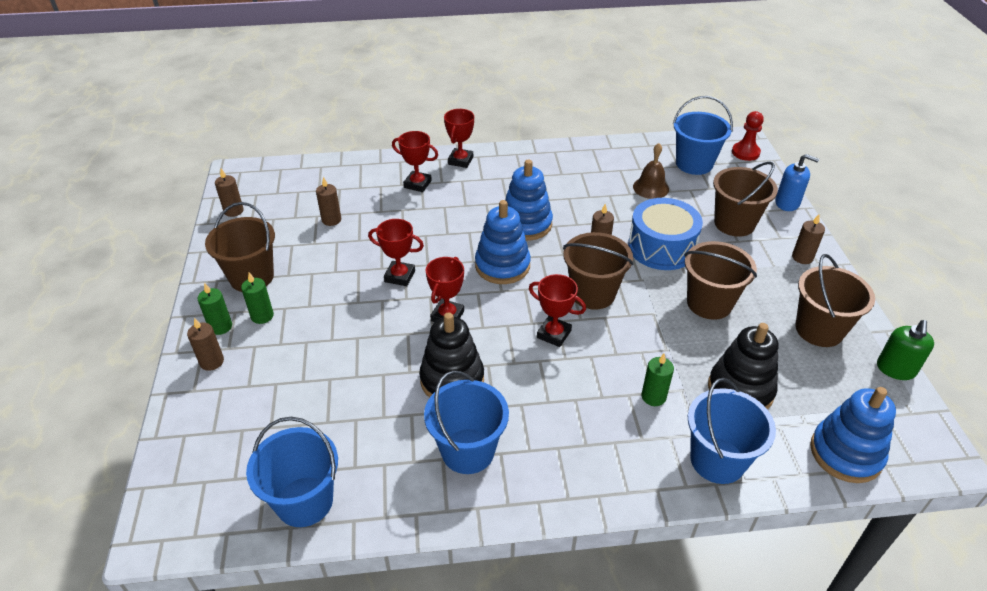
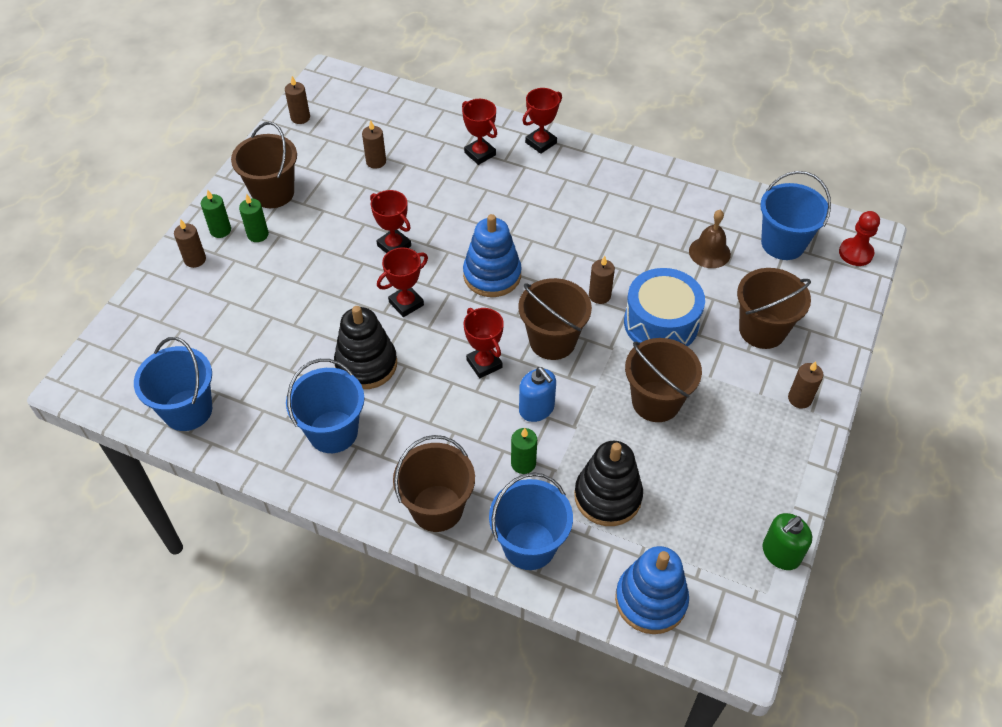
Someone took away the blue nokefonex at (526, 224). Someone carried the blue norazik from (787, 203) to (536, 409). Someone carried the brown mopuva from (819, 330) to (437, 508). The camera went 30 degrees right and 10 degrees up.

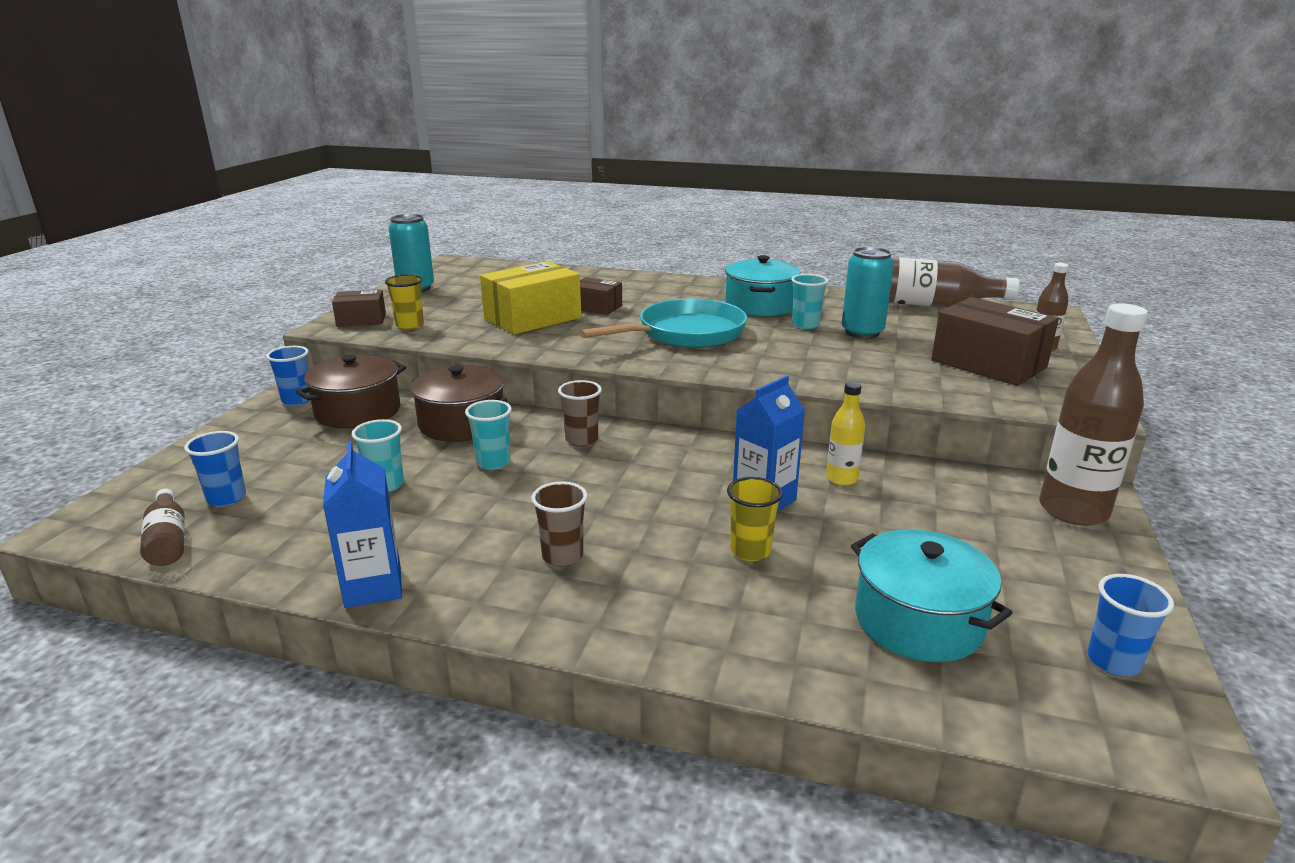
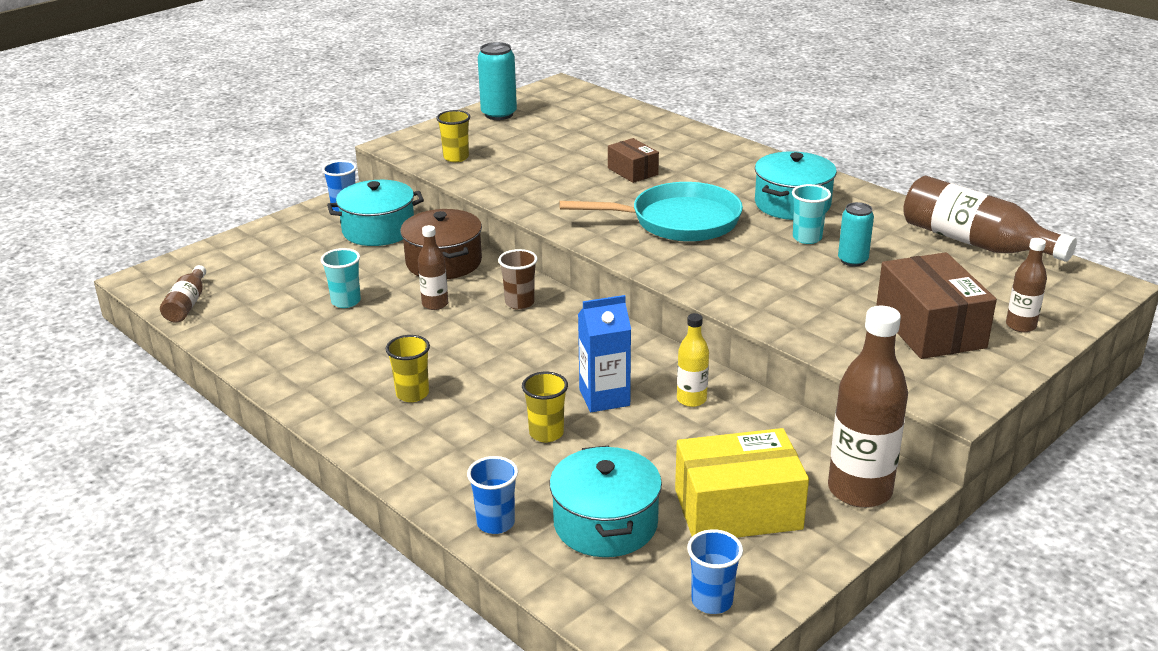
Someone carried the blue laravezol from (226, 498) to (495, 523). Someone repainted the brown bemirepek at (358, 411), which became the turquoise bemirepek at (378, 230). Someone took away the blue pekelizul at (373, 587). Someone took away the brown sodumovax at (361, 320). Someone swapped the turquoise laravezol at (493, 462) for the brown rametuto at (435, 304). Someone carried the yellow sodumovax from (532, 318) to (738, 509). Someone repainted the brown laravezol at (562, 556), which became the yellow laravezol at (412, 394). Someone scaled the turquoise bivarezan at (862, 332) by 0.66. The camera went 30 degrees right and 5 degrees up.

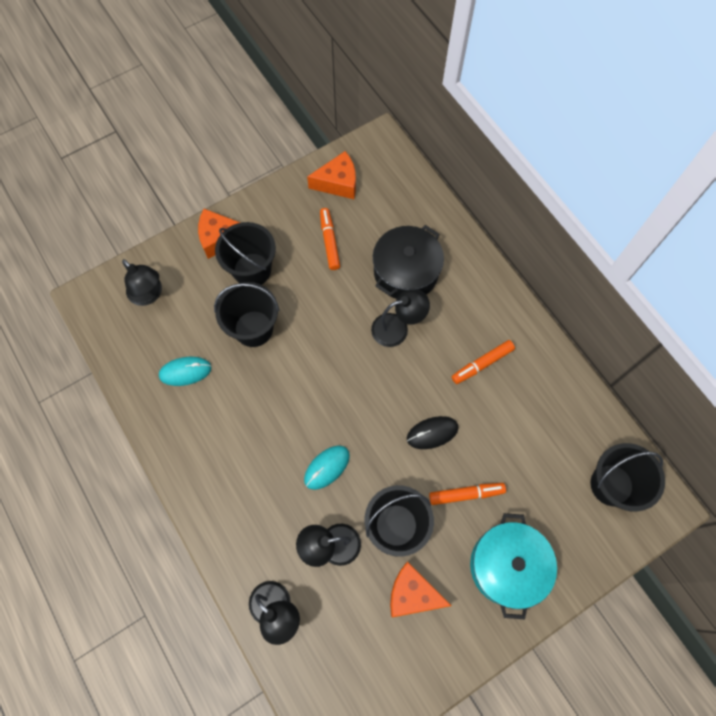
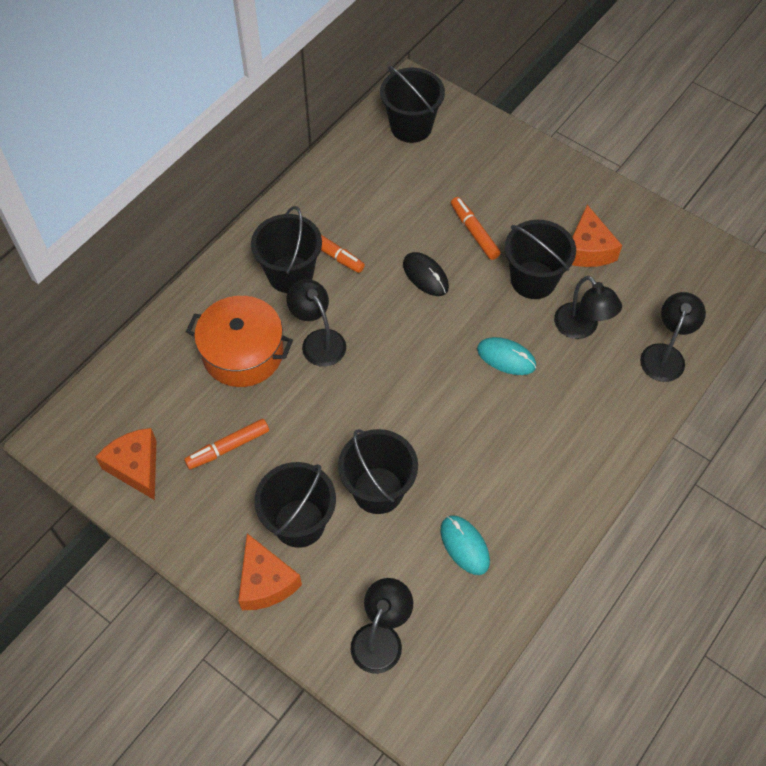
Someone repainted the black bemirepek at (406, 272), which became the orange bemirepek at (243, 353). Someone took away the turquoise bemirepek at (507, 566). Someone put down the black mopuva at (290, 274). The camera went 110 degrees left and 10 degrees down.

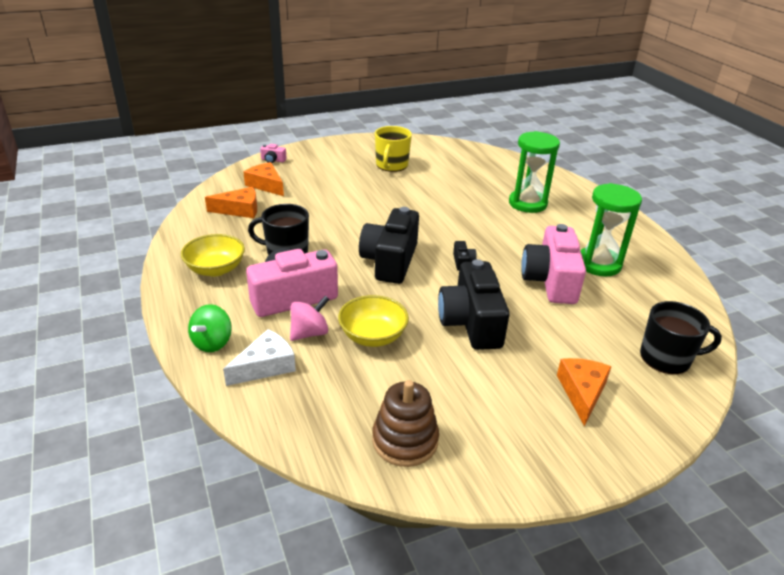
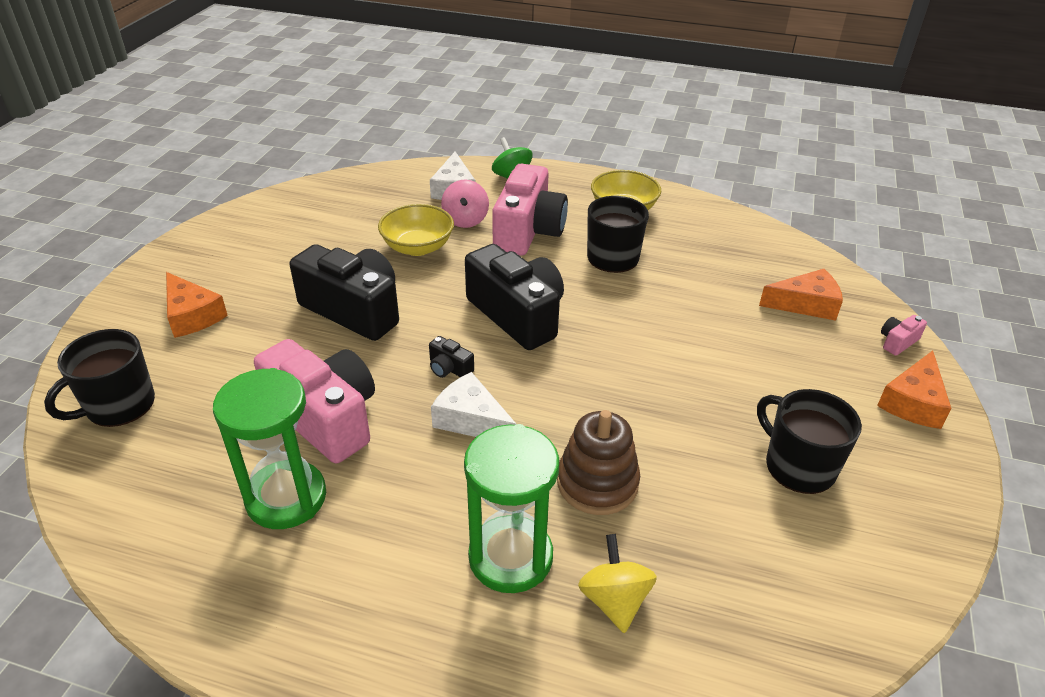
Someone carried the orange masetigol from (239, 210) to (913, 402). Someone carried the brown nokefonex from (405, 440) to (597, 483). Someone repainted the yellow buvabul at (391, 165), which became the black buvabul at (798, 466). Someone put down the white masetigol at (472, 420). Someone put down the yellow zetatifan at (614, 600). The camera went 130 degrees right and 5 degrees up.

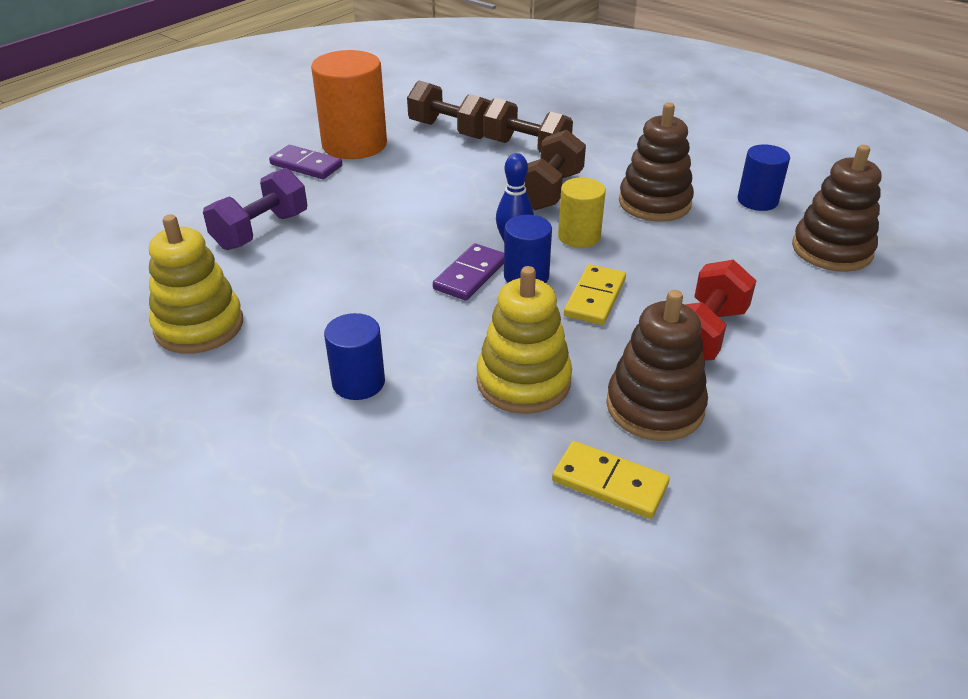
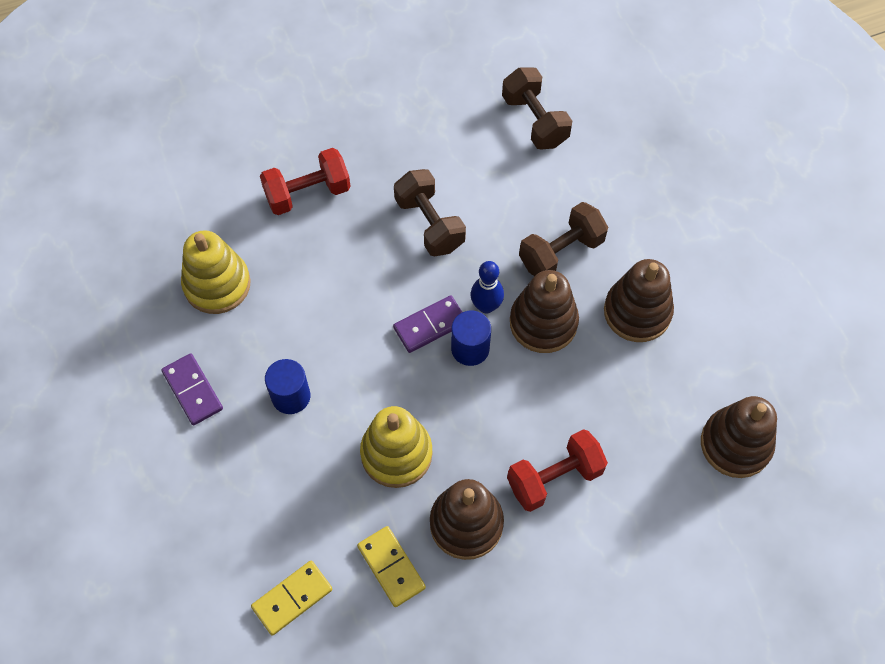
Someone repainted the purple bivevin at (261, 231), which became the red bivevin at (307, 193). Someone carried the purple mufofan from (306, 165) to (193, 390). Someone took away the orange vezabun at (354, 144). Someone carried the brown bivevin from (526, 148) to (429, 224). Someone swapped the yellow vezabun at (579, 236) for the brown nokefonex at (543, 322). Someone carried the yellow mufofan from (595, 298) to (292, 598). Someone took away the blue vezabun at (757, 201). The camera went 30 degrees right and 25 degrees up.

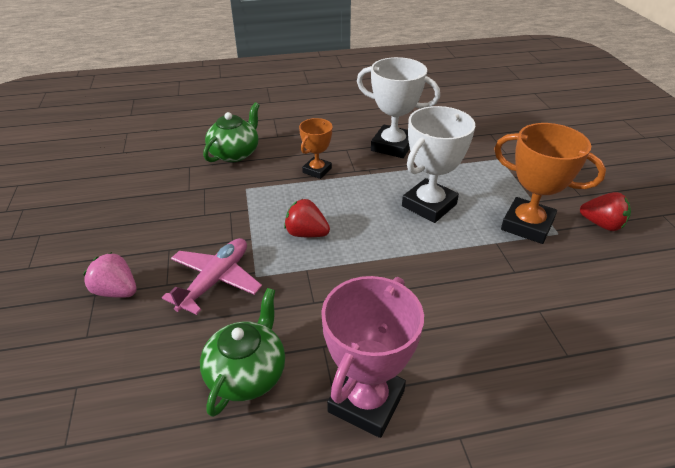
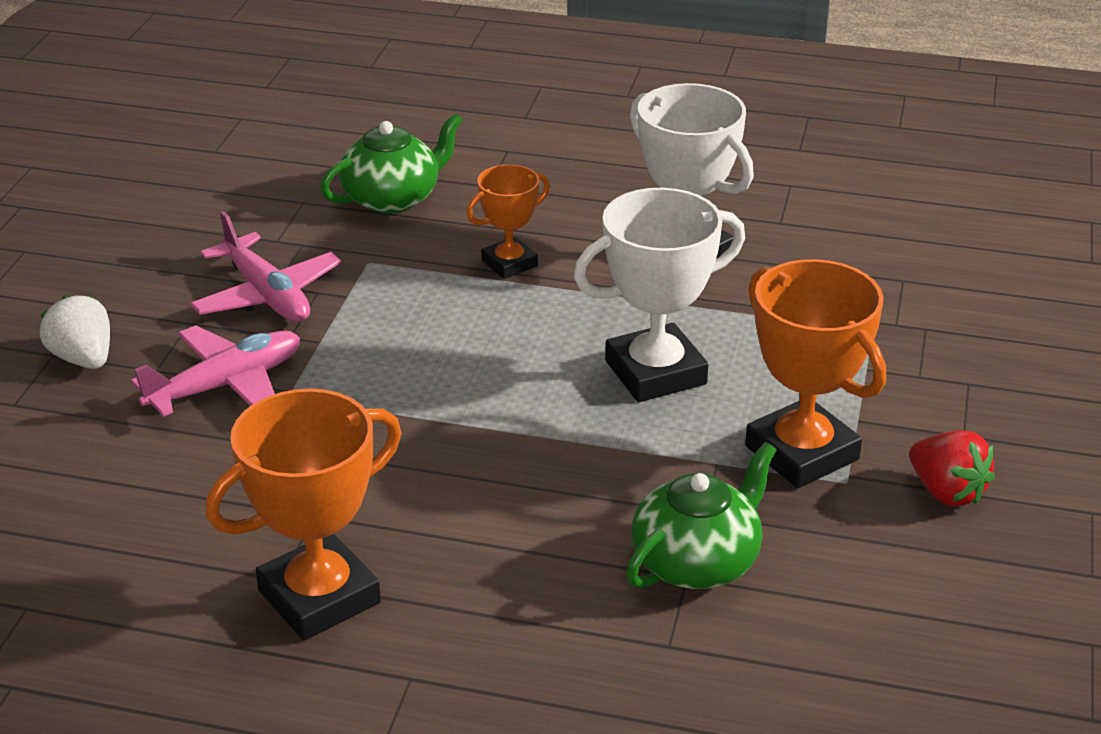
Someone repainted the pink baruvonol at (116, 291), which became the white baruvonol at (83, 359). Someone carried the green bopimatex from (247, 373) to (697, 562). Someone took away the red baruvonol at (306, 233). Someone repainted the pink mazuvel at (366, 401), which became the orange mazuvel at (319, 597). Someone put down the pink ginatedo at (267, 295). The camera went 25 degrees right and 5 degrees down.

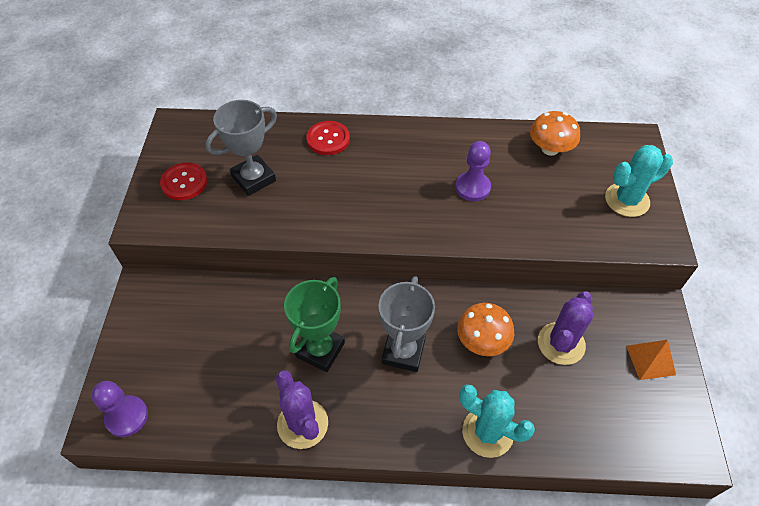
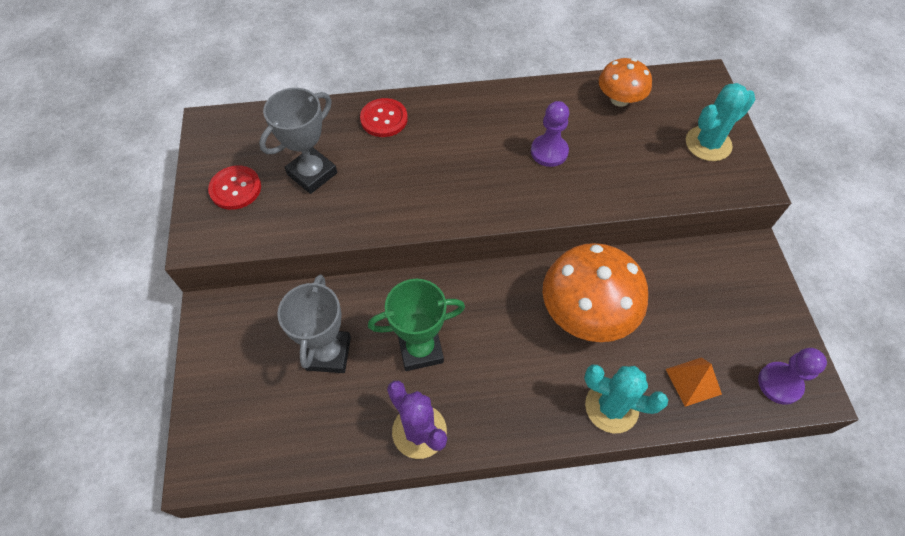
Someone carried the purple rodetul from (127, 417) to (779, 383). Someone rotated the green mazuvel at (320, 350) by 60 degrees clockwise. Someone carried the grey mazuvel from (403, 352) to (328, 353). Someone scaled the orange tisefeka at (482, 341) by 1.70. Someone took away the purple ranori at (561, 343). Someone carried the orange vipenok from (650, 360) to (693, 381). The camera went 10 degrees left and 5 degrees up.

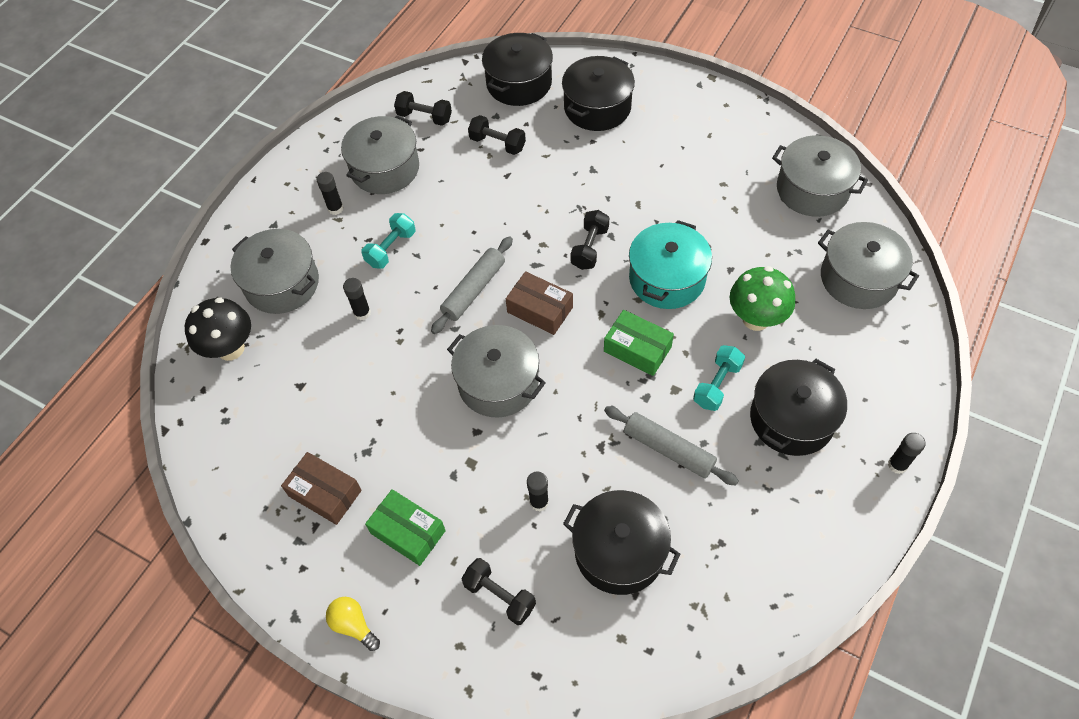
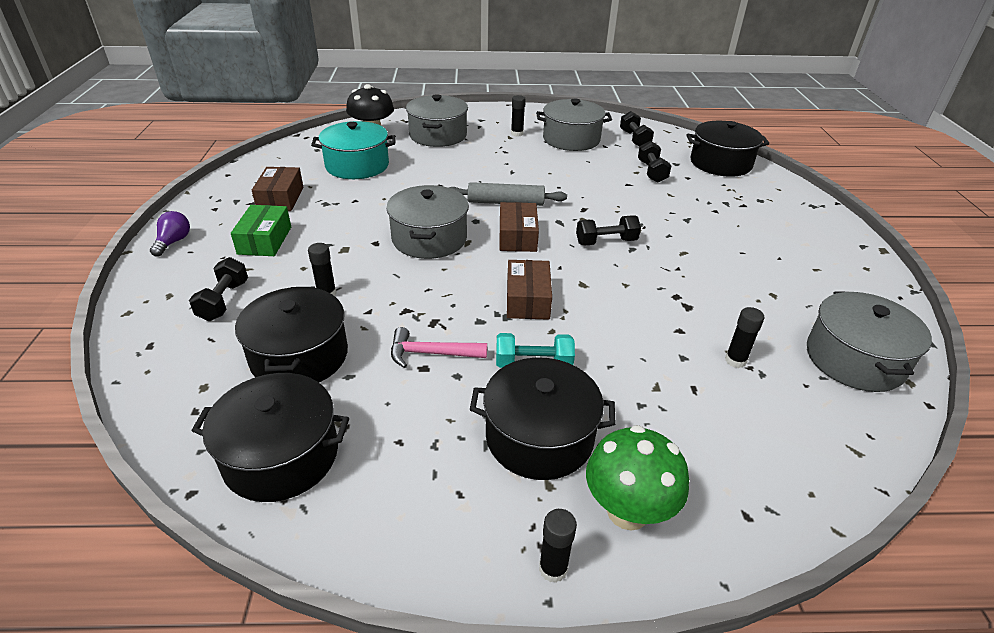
Someone repainted the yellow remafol at (353, 625), which became the purple remafol at (173, 242). Someone carried the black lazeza from (362, 313) to (735, 360). Someone took away the turquoise bivevin at (391, 249). Someone carried the black bemirepek from (597, 107) to (281, 455). Someone repainted the green sodumovax at (637, 349), which became the brown sodumovax at (528, 300). Someone swapped the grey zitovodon at (668, 450) for the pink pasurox at (431, 353). Someone carried the turquoise bemirepek from (667, 278) to (357, 165). Someone carried the green tisefeka from (756, 319) to (627, 511). Someone took away the grey bemirepek at (858, 278). The camera went 55 degrees right and 20 degrees down.

